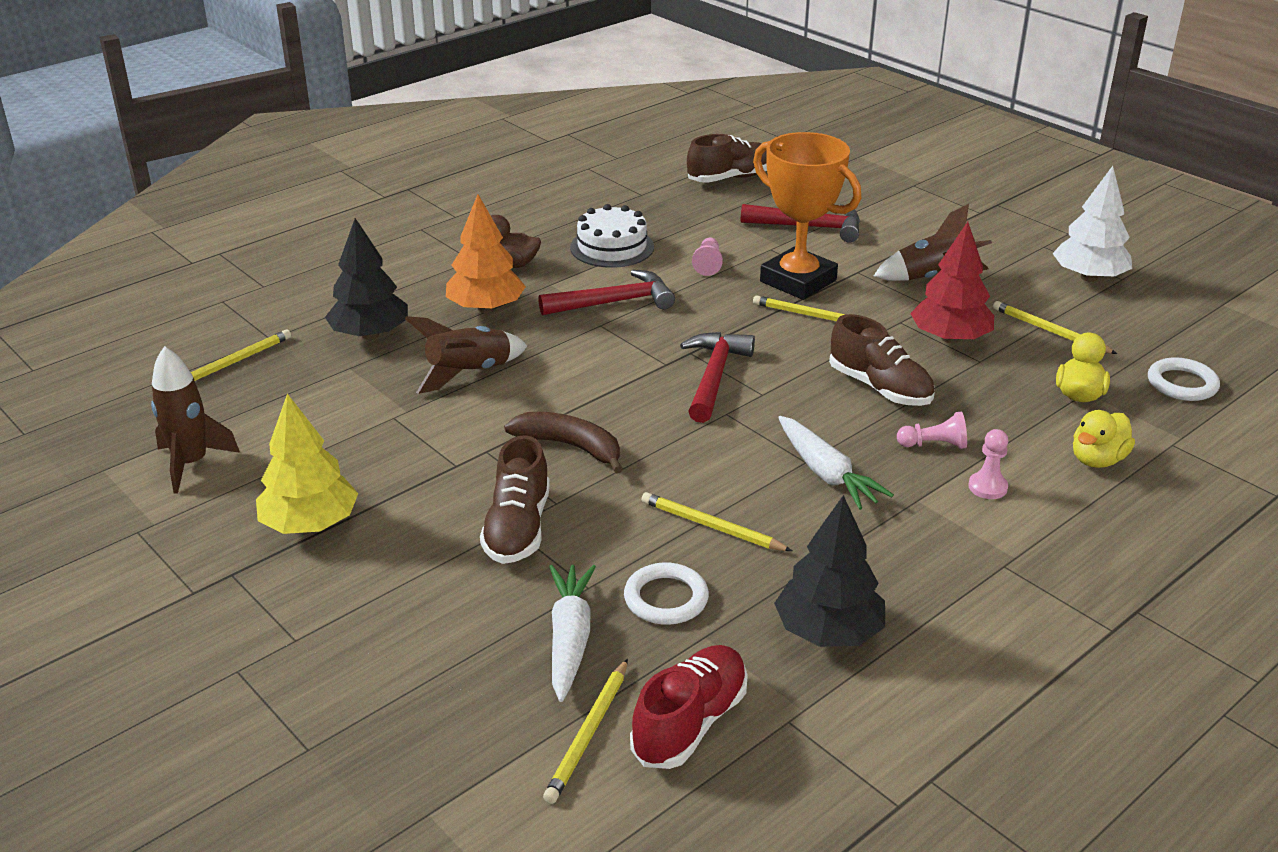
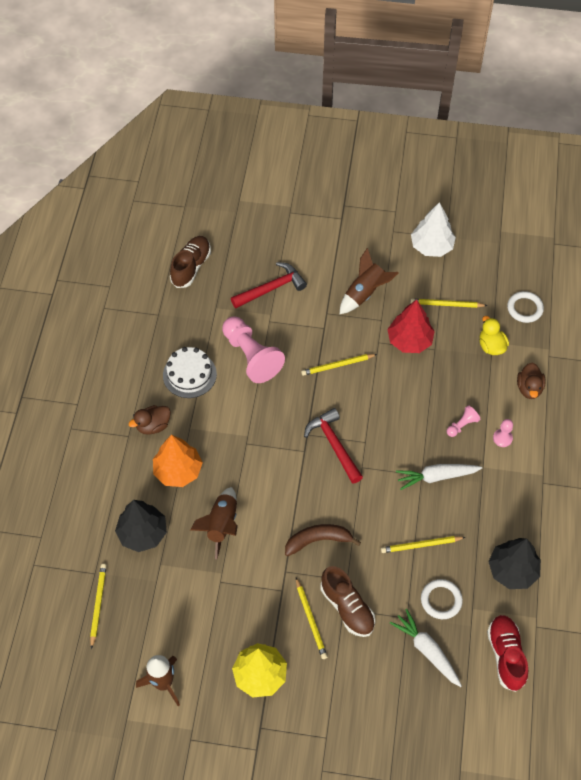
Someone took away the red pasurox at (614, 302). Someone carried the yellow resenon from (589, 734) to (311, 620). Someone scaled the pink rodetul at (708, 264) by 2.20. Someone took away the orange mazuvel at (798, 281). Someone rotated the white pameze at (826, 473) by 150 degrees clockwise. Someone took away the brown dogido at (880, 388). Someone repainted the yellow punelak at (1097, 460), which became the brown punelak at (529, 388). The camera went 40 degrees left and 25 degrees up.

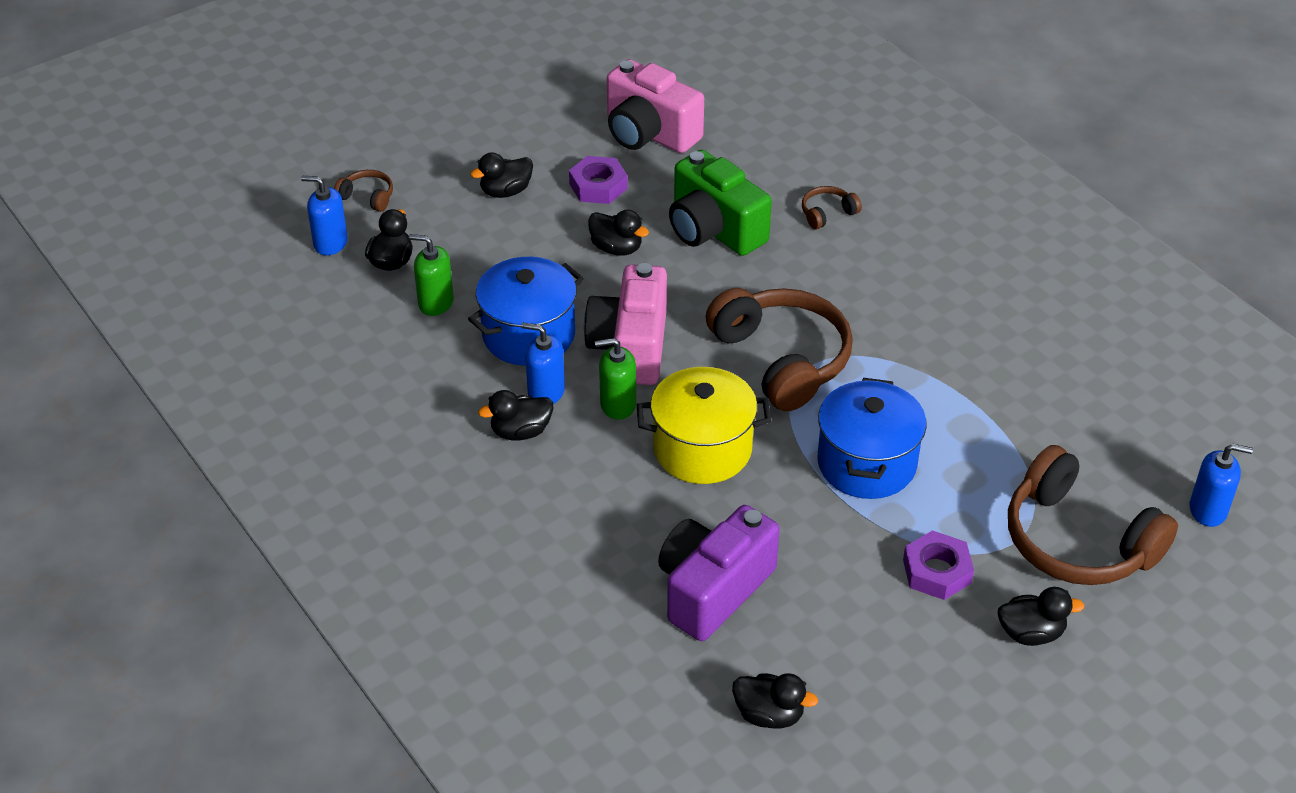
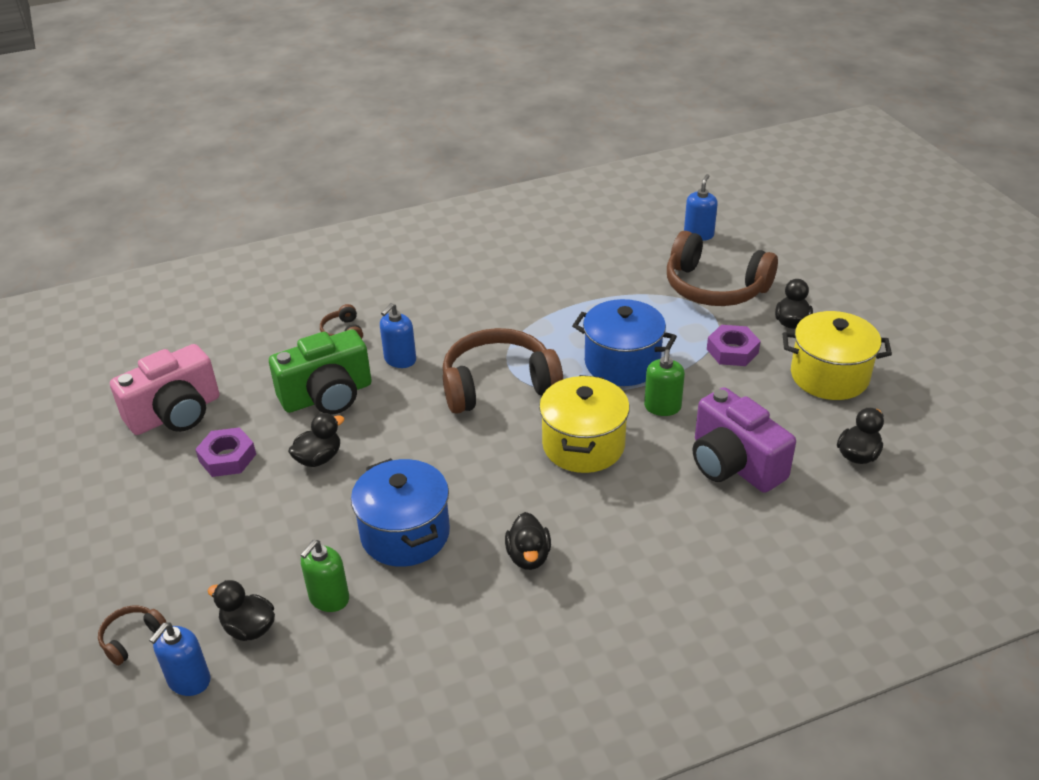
Someone took away the black punelak at (505, 191). Someone carried the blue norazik from (546, 392) to (400, 359). Someone took away the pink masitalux at (630, 347). Someone carried the green norazik from (617, 405) to (662, 407). Someone rotated the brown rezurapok at (1078, 540) by 60 degrees clockwise. Someone put down the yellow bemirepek at (829, 376). The camera went 75 degrees left and 5 degrees down.

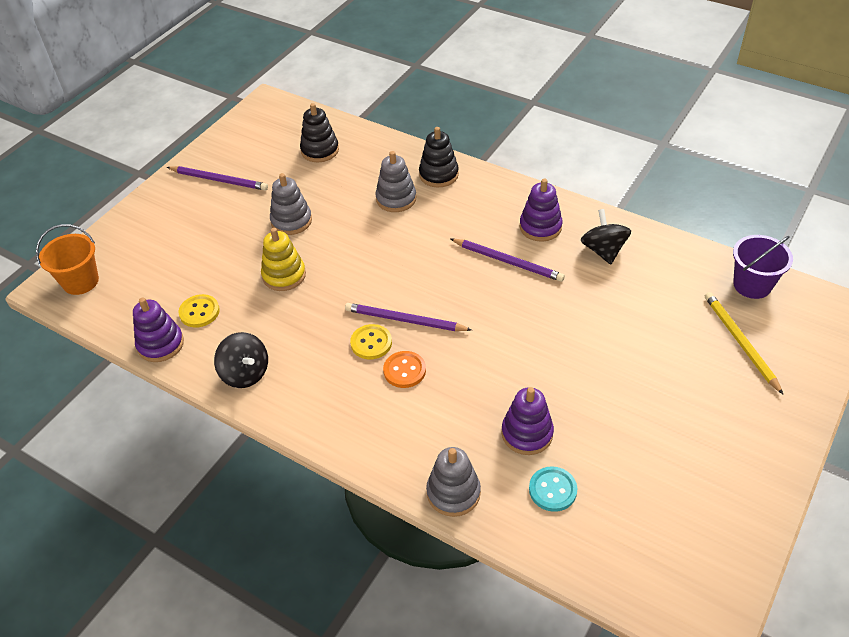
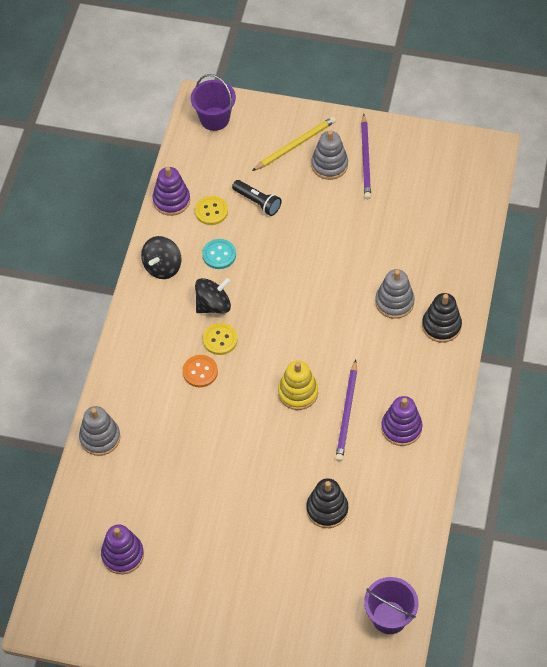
Someone repainted the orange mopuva at (80, 281), which became the purple mopuva at (214, 119). Someone carried the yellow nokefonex from (284, 275) to (298, 392). Someone carried the grey nokefonex from (291, 221) to (329, 165). Someone carried the black nokefonex from (320, 150) to (327, 509). Someone took away the purple resenon at (405, 320). Someone carried the purple nokefonex from (527, 433) to (122, 555). Someone carried the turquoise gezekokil from (552, 490) to (219, 255). Someone carried the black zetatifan from (603, 250) to (213, 305). Someone carried the yellow resenon from (740, 342) to (295, 145). Someone put down the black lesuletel at (257, 202). The camera went 70 degrees right and 10 degrees up.

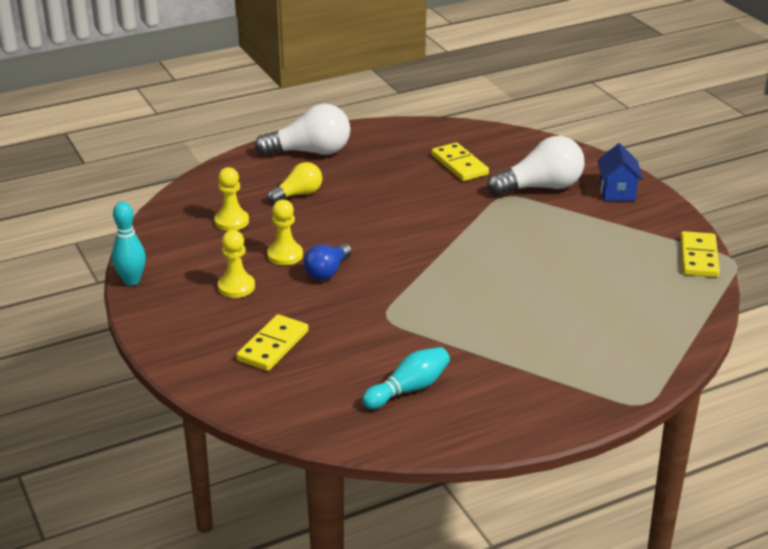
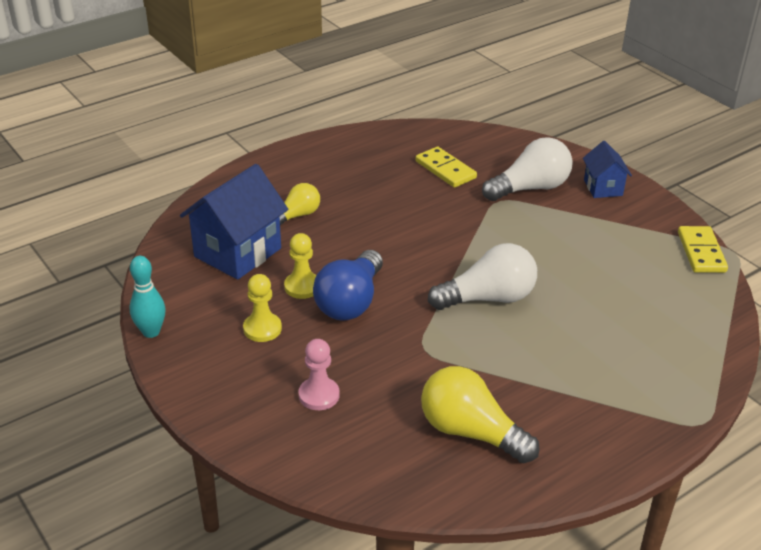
Someone swapped the yellow rodetul at (231, 221) for the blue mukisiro at (238, 252). Someone swapped the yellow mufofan at (273, 346) for the pink rodetul at (319, 395). Someone carried the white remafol from (310, 152) to (488, 298). Someone scaled the blue remafol at (327, 271) by 1.66. Someone swapped the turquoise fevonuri at (408, 389) for the yellow remafol at (471, 432). The camera went 10 degrees left and 5 degrees up.

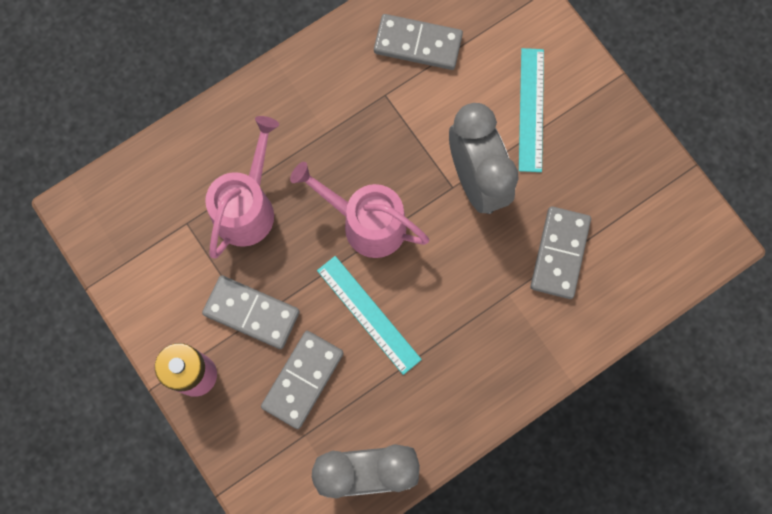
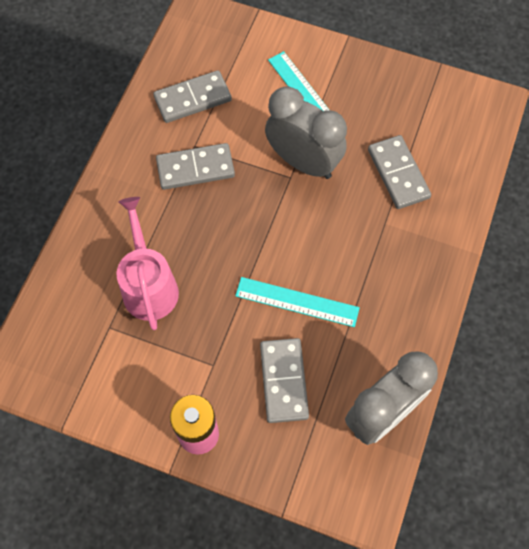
Someone carried the grey mufofan from (251, 312) to (195, 168). Someone took away the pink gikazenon at (366, 223). The camera went 35 degrees left and 10 degrees down.

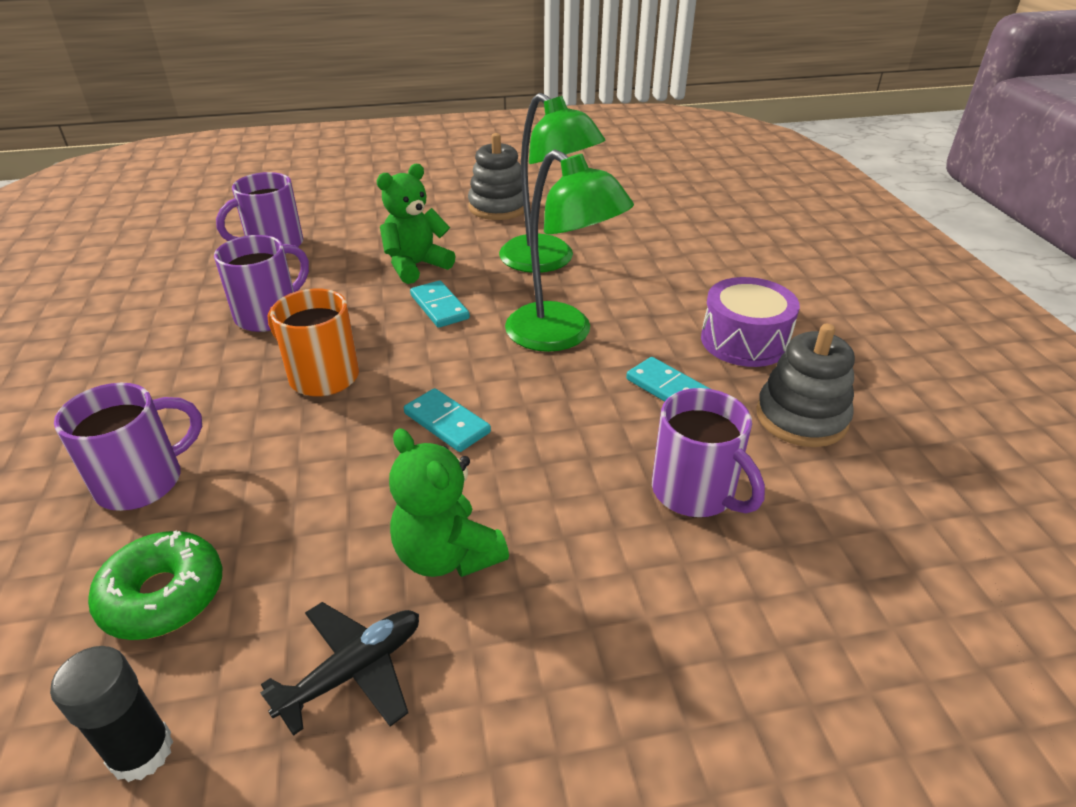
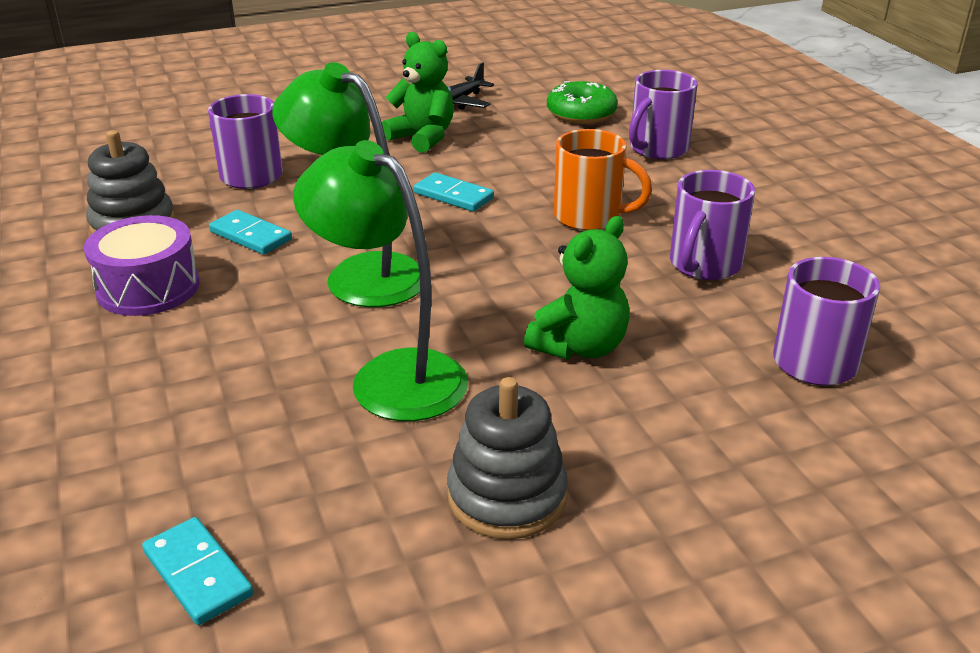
Someone took away the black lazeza at (141, 751). Someone carried the turquoise mufofan from (439, 307) to (198, 574). The camera went 170 degrees right and 5 degrees down.

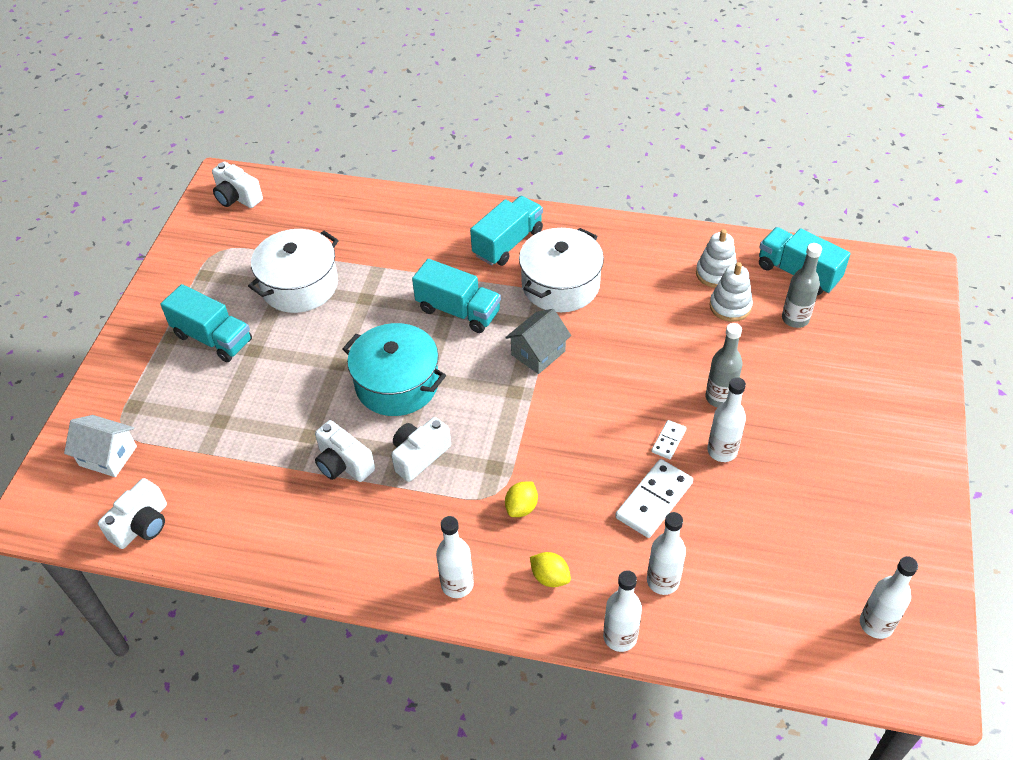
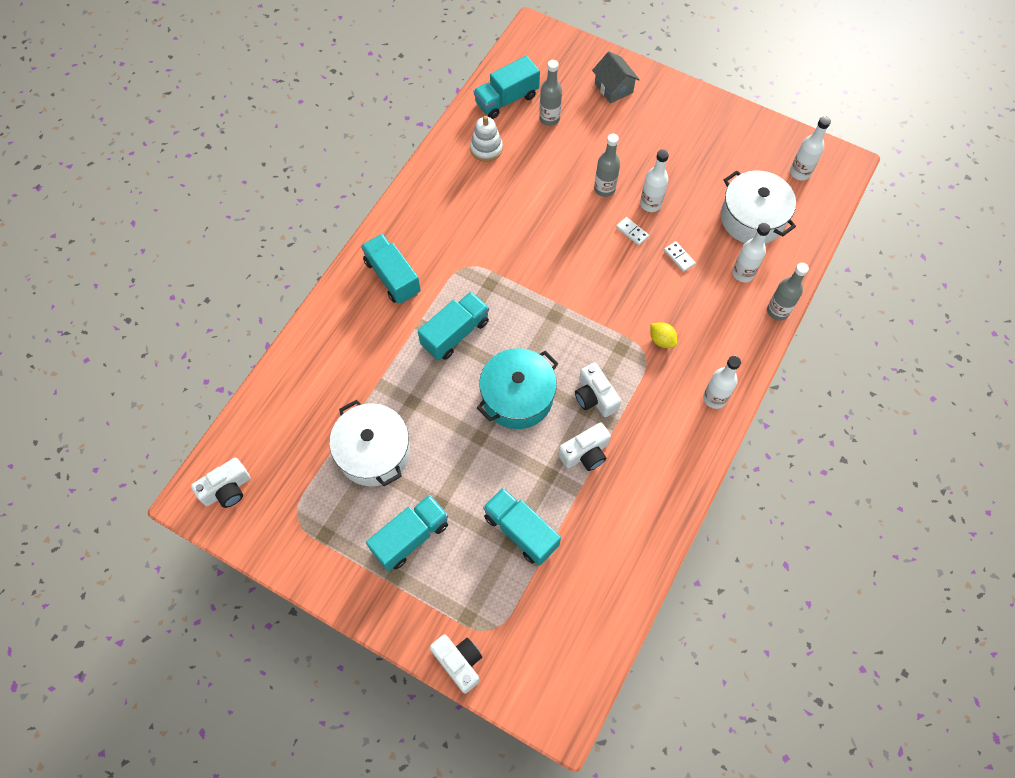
Someone took away the white mukisiro at (108, 456). Someone carried the white masitalux from (142, 525) to (459, 662). Someone carried the grey mukisiro from (538, 353) to (613, 88). Someone carried the white bemirepek from (560, 285) to (752, 218). Someone took away the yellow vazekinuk at (550, 577). Someone repainted the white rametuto at (620, 637), which became the grey rametuto at (778, 311). Someone scaled the white mufofan at (654, 500) by 0.53. Someone took away the white nokefonex at (730, 306). Someone put down the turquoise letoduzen at (521, 531). The camera went 75 degrees left and 15 degrees up.

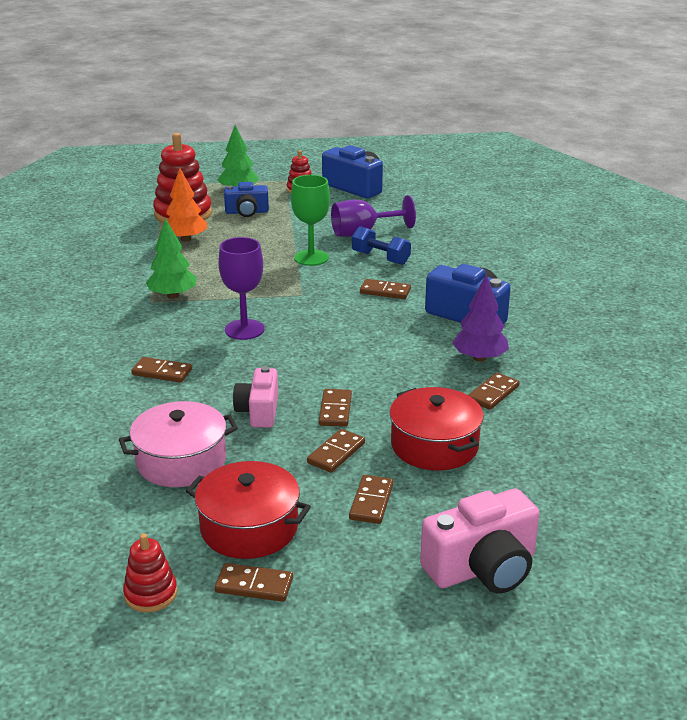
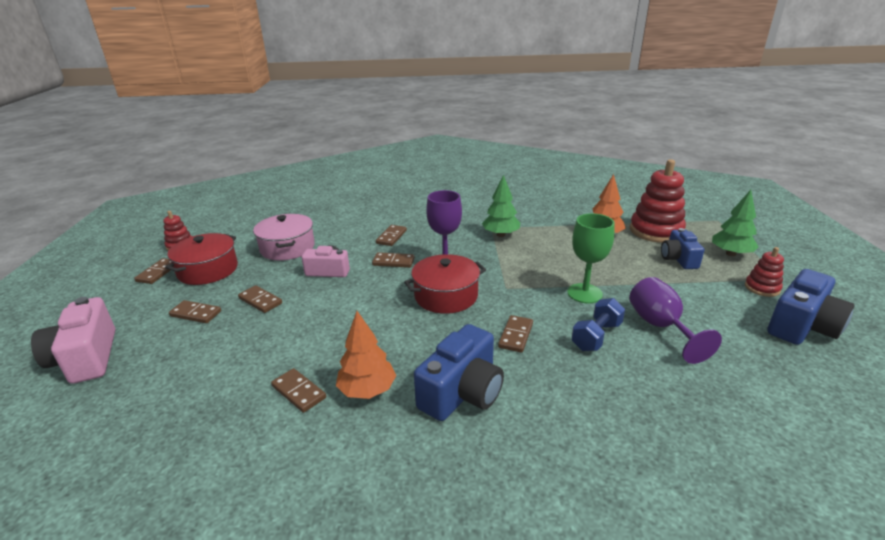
Someone carried the brown mufofan from (335, 410) to (393, 262). Someone carried the red bemirepek from (434, 445) to (446, 296). Someone repainted the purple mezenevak at (479, 358), which became the orange mezenevak at (367, 390). The camera went 95 degrees right and 0 degrees up.

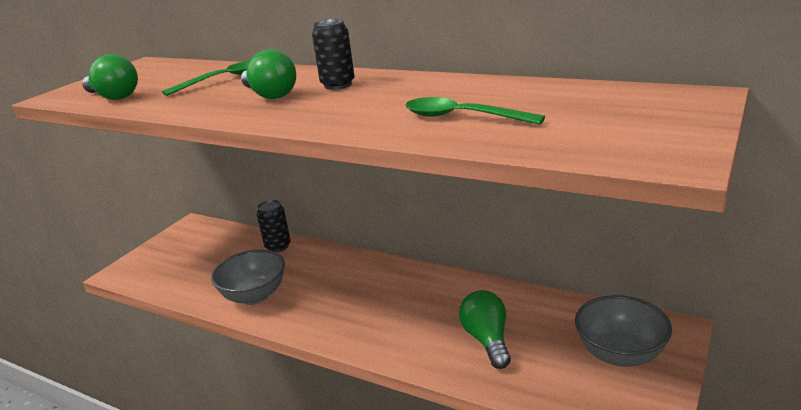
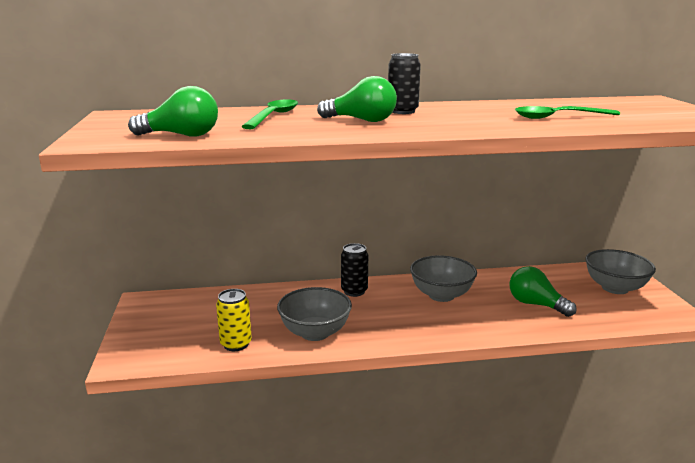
Someone carried the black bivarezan from (278, 247) to (354, 291). Someone put down the yellow bivarezan at (236, 344). Someone put down the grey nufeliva at (441, 295). The camera went 40 degrees left and 5 degrees down.

